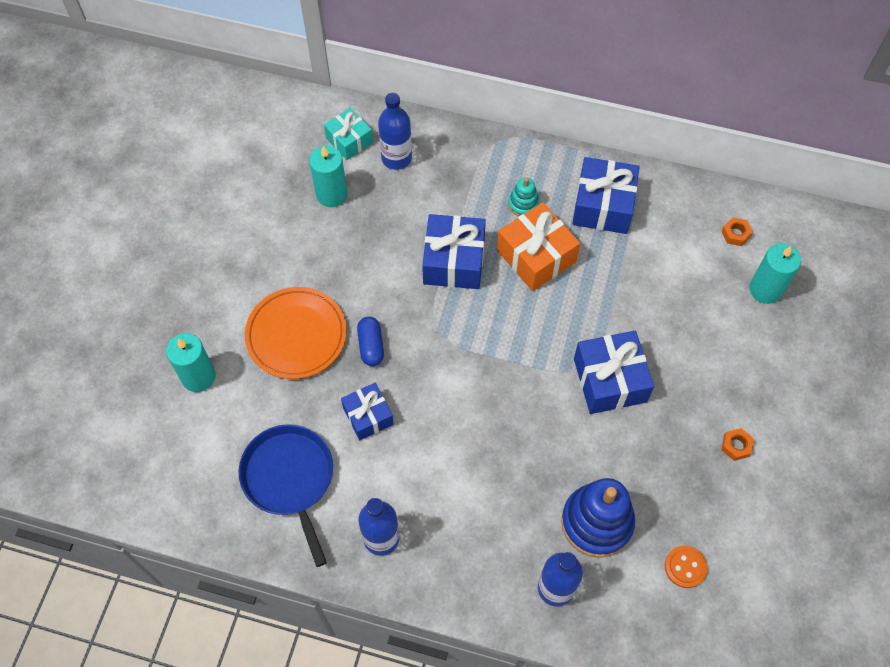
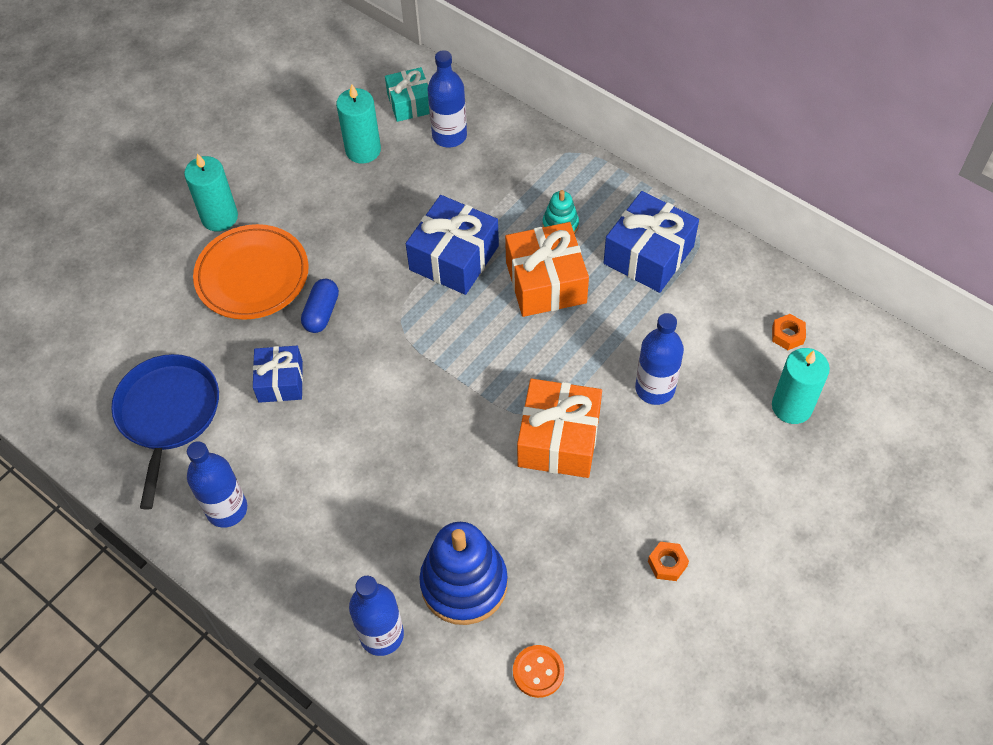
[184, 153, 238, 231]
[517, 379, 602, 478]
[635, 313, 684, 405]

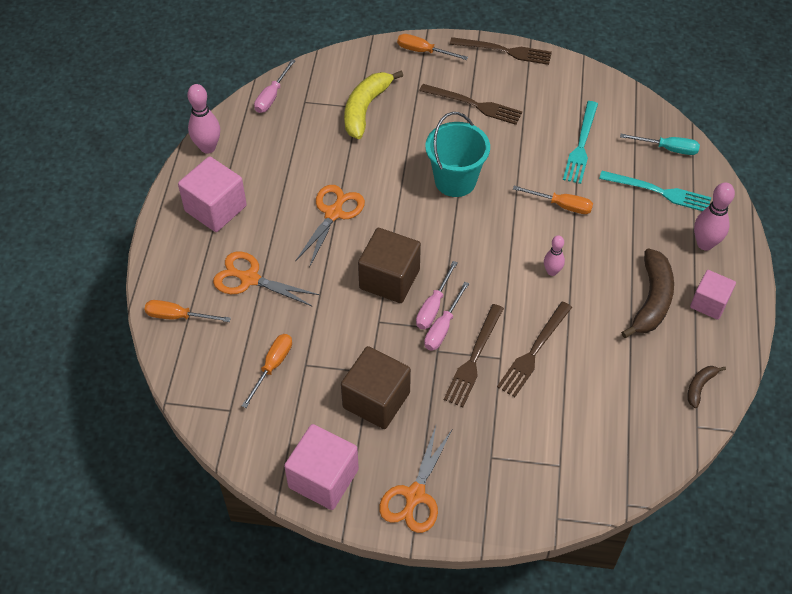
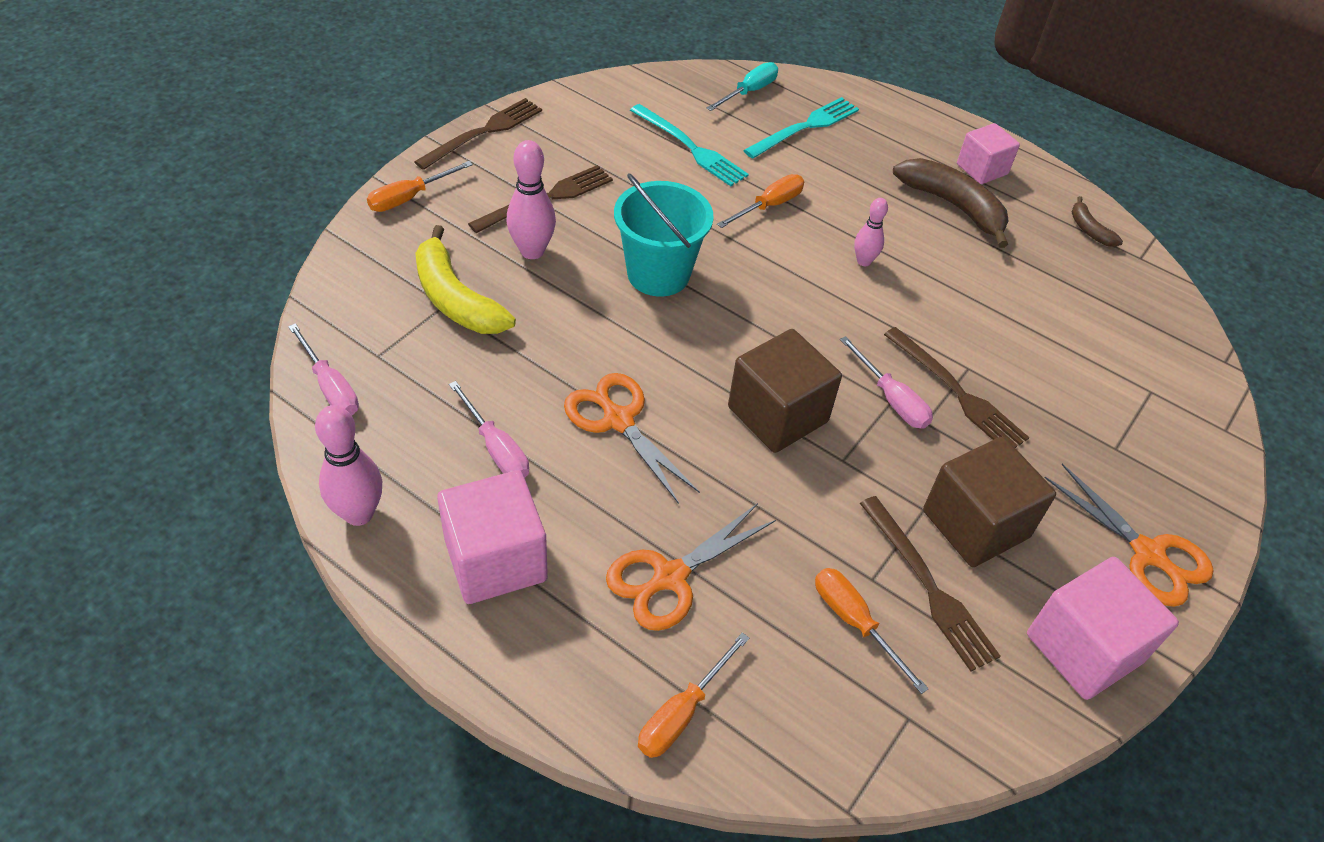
[449, 381, 529, 478]
[506, 140, 556, 259]
[860, 496, 1001, 671]

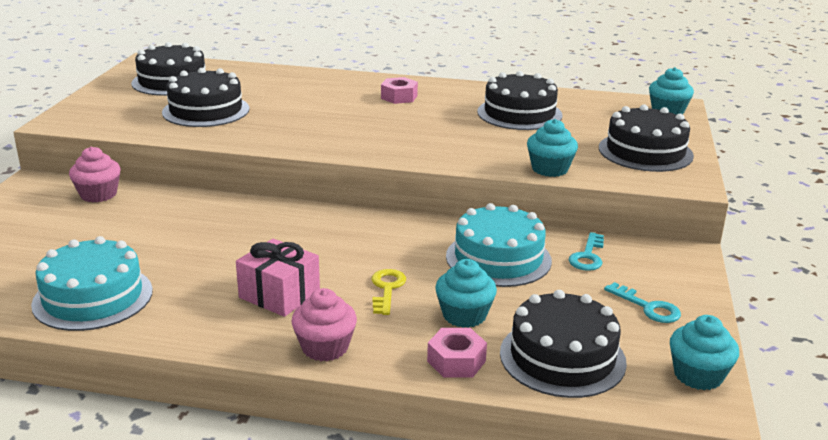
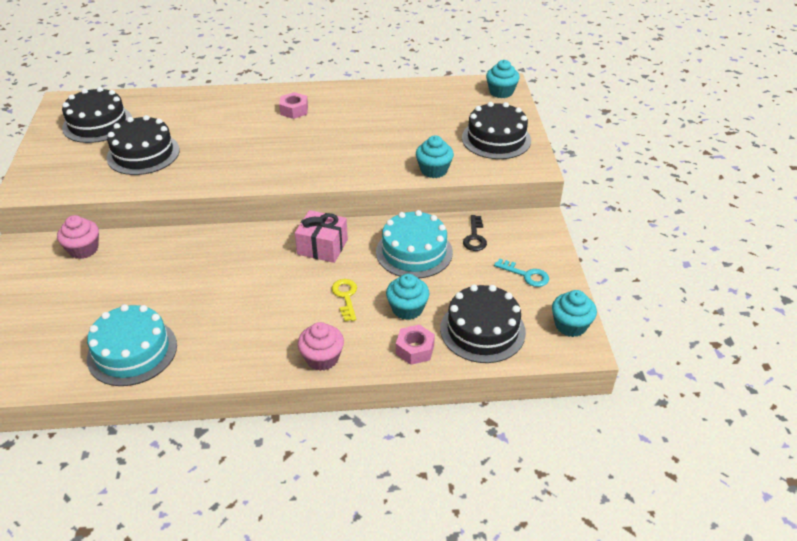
[295, 210, 348, 263]
[463, 215, 487, 251]
[477, 71, 563, 130] (first image)

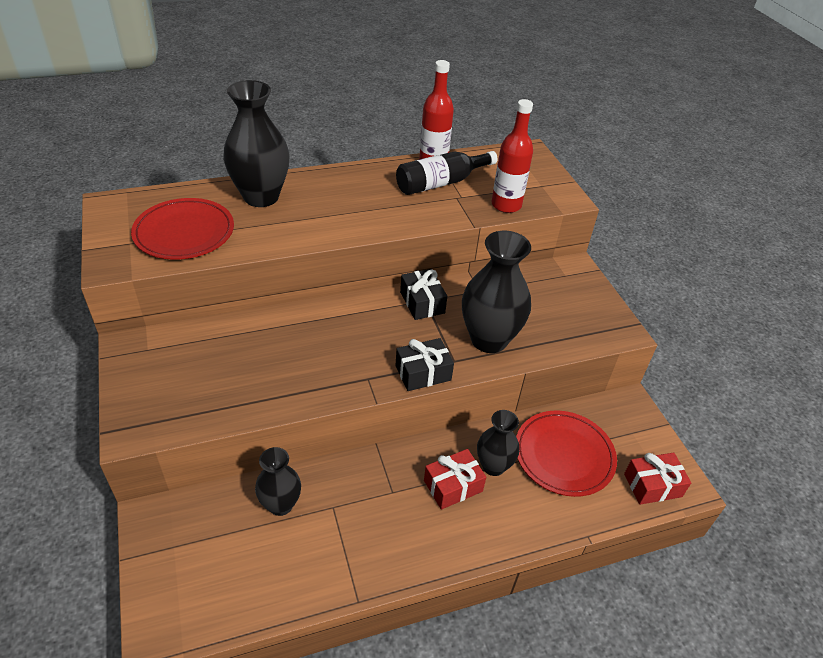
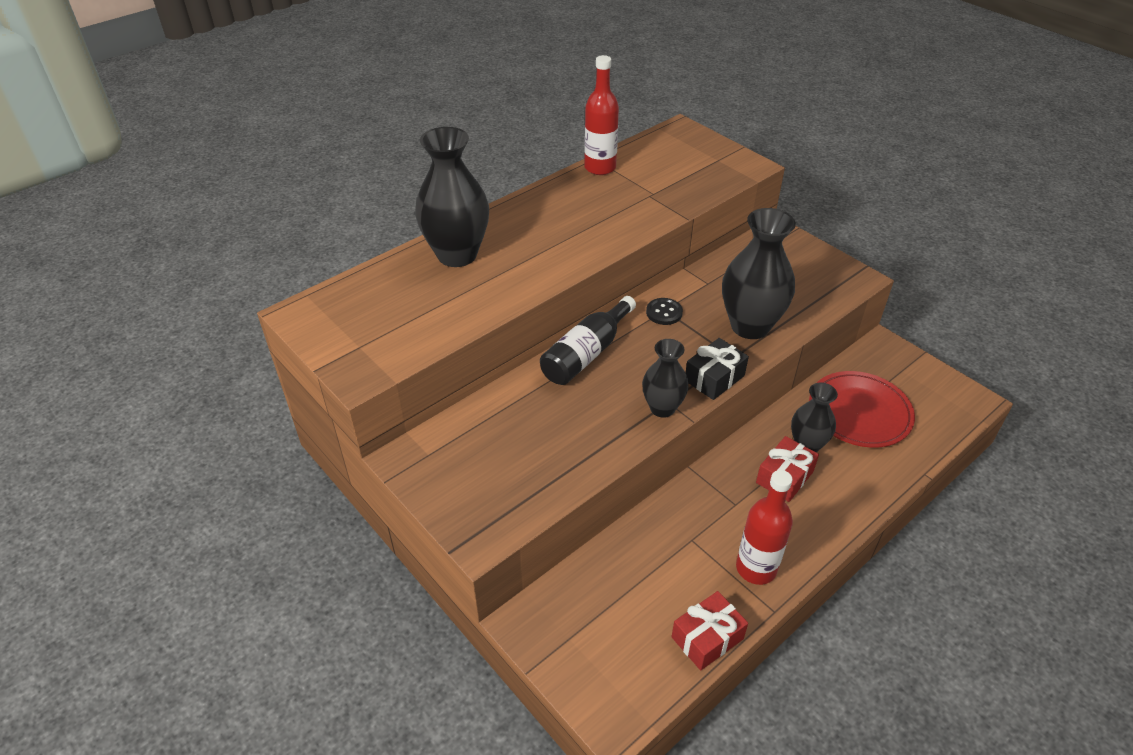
[540, 296, 636, 385]
[642, 339, 689, 418]
[646, 298, 683, 325]
[672, 591, 748, 670]
[736, 470, 793, 585]
[131, 198, 234, 260] (first image)

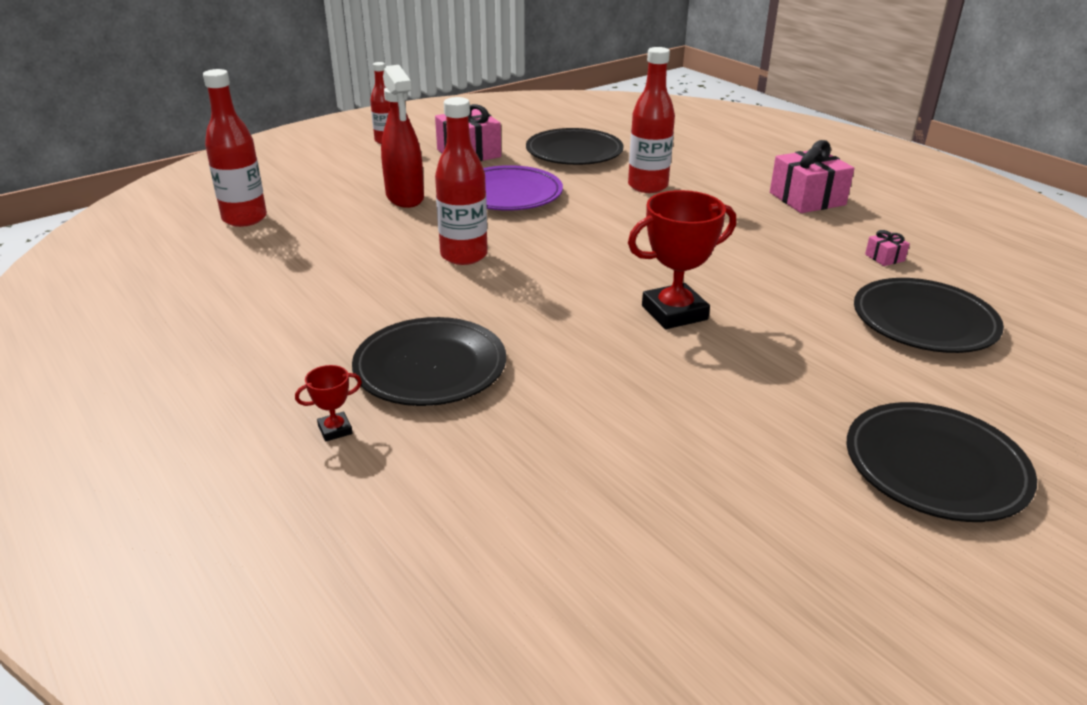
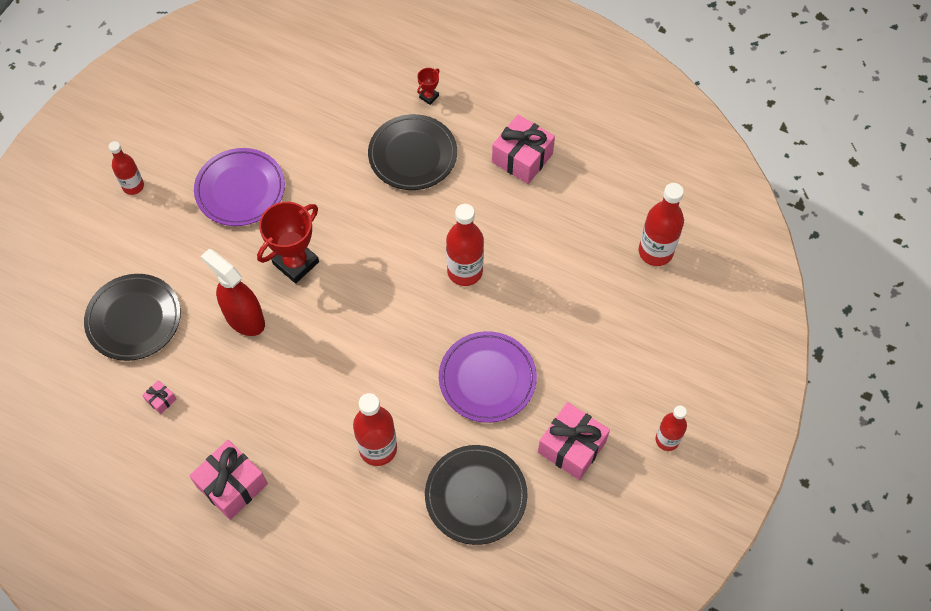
[109, 141, 144, 195]
[194, 148, 285, 226]
[201, 249, 265, 336]
[492, 115, 555, 184]

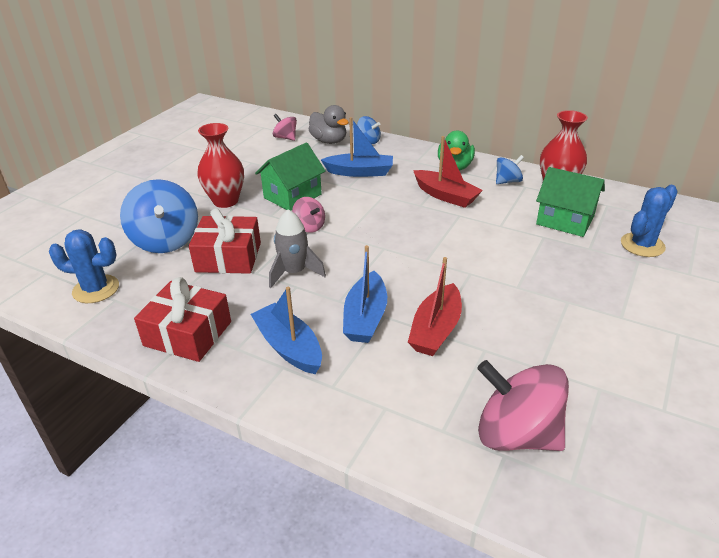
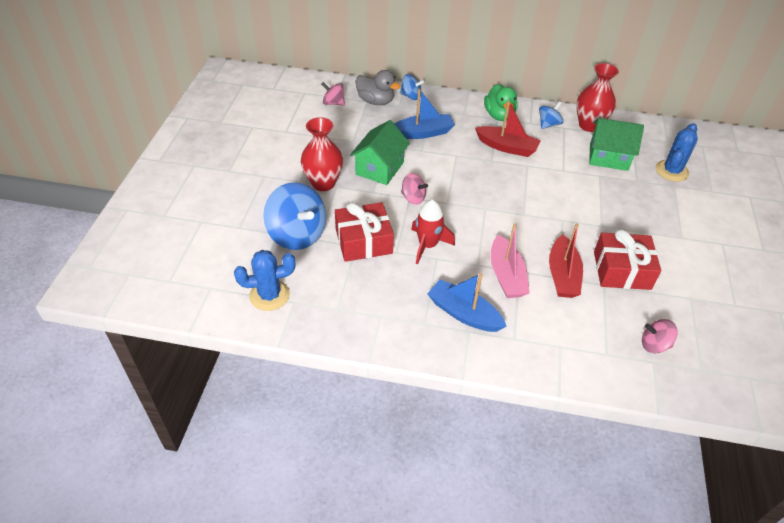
[411, 200, 455, 264]
[491, 223, 530, 298]
[594, 229, 661, 290]
[642, 319, 678, 353]

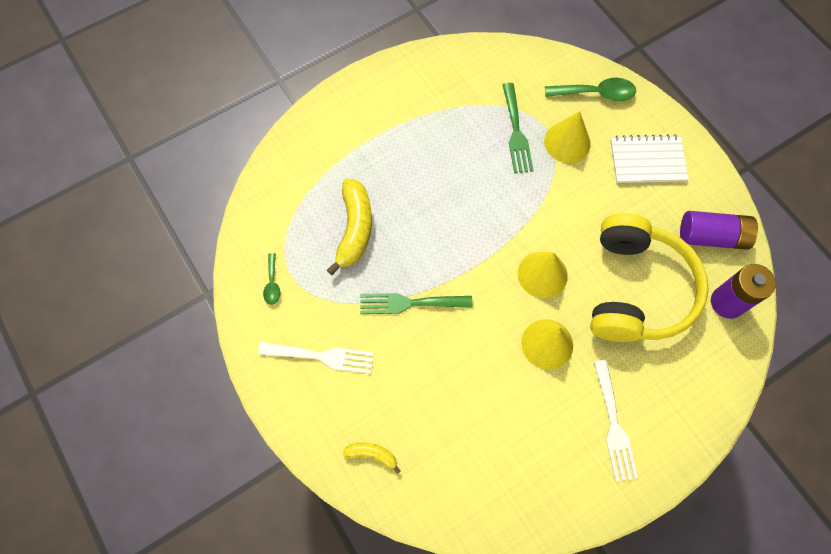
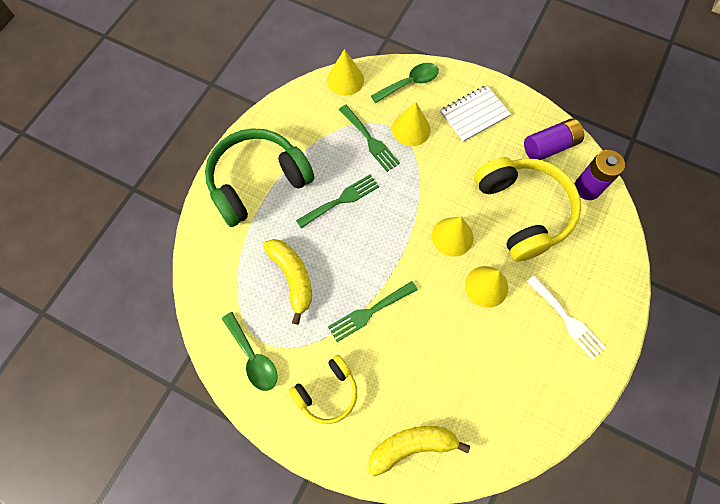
[205, 128, 314, 227]
[222, 312, 278, 391]
[289, 355, 357, 424]
[296, 175, 379, 228]
[327, 49, 364, 96]
[369, 426, 470, 476]

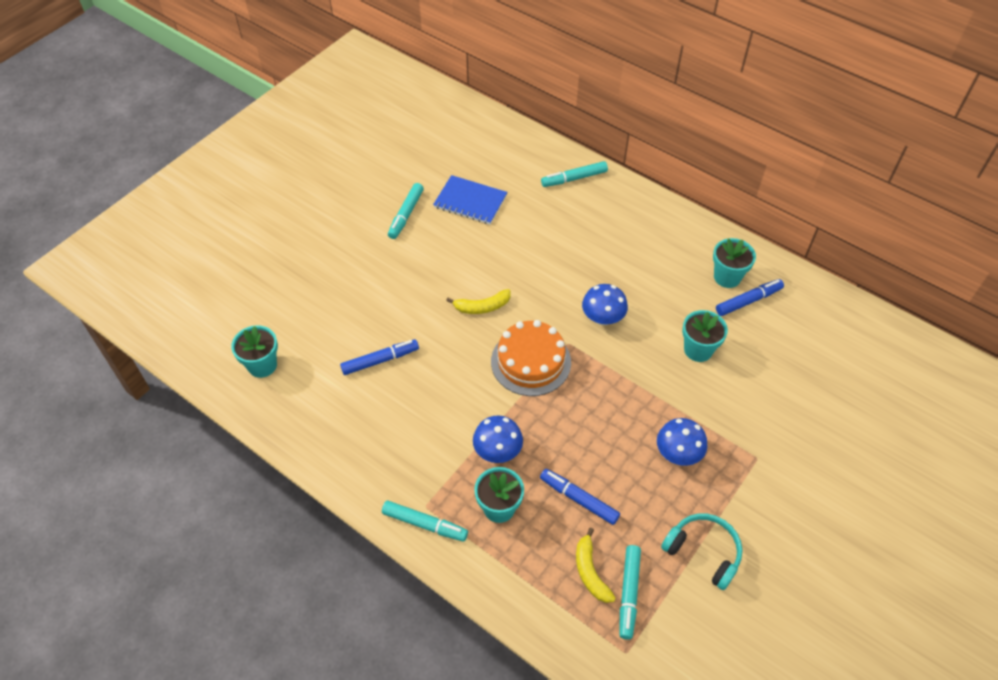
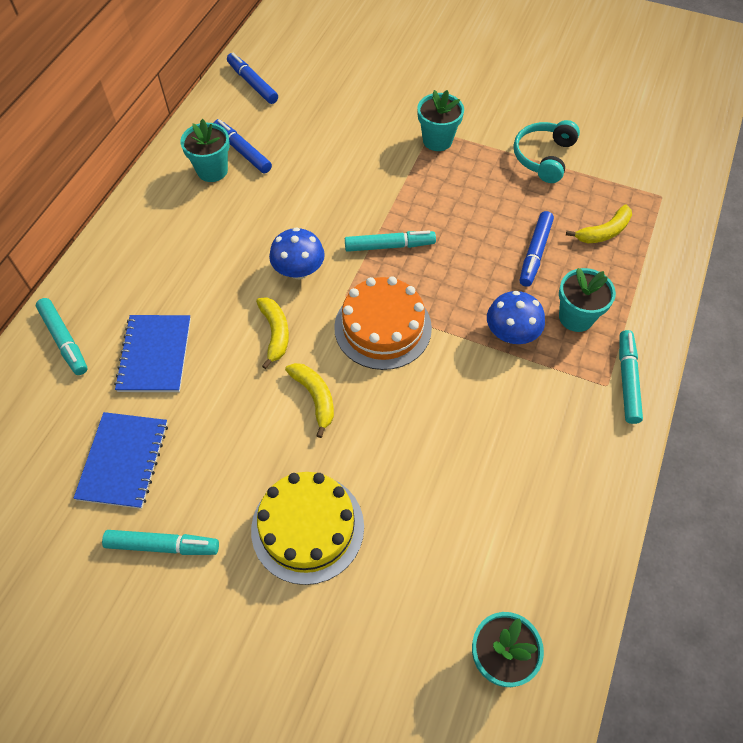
[114, 315, 191, 392]
[227, 53, 278, 104]
[251, 472, 364, 585]
[256, 297, 289, 369]
[345, 230, 436, 252]
[417, 90, 464, 151]
[657, 418, 708, 466] (first image)

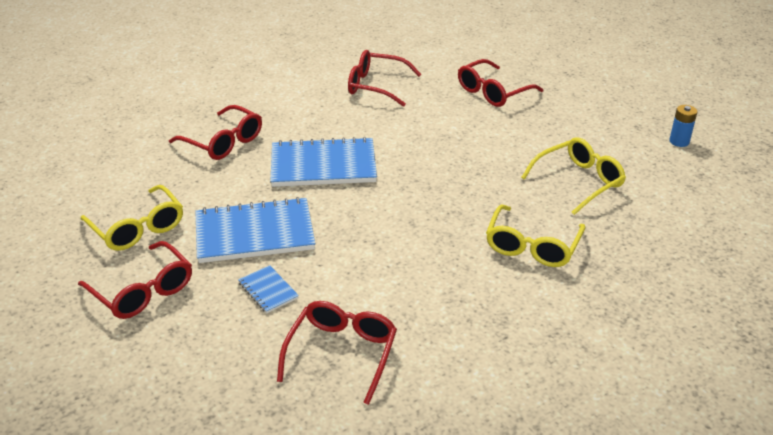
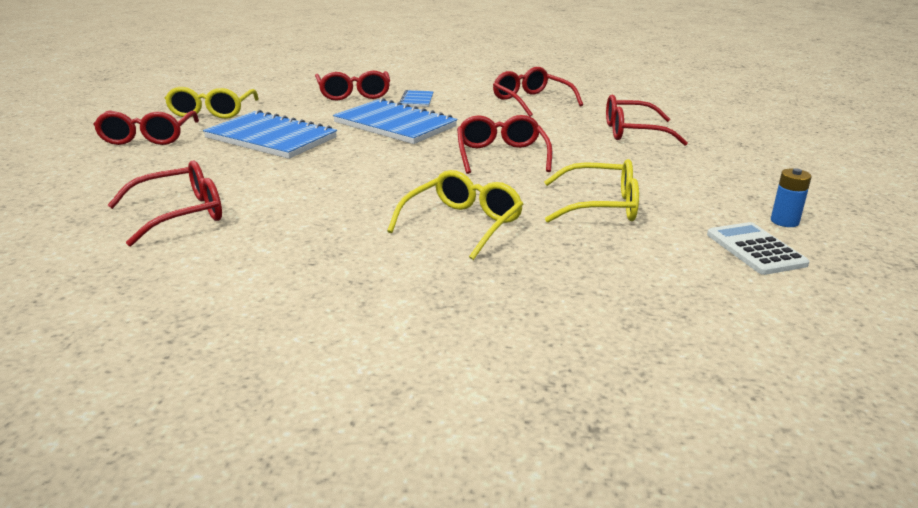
[387, 170, 523, 260]
[399, 90, 434, 107]
[457, 115, 552, 174]
[707, 222, 809, 275]

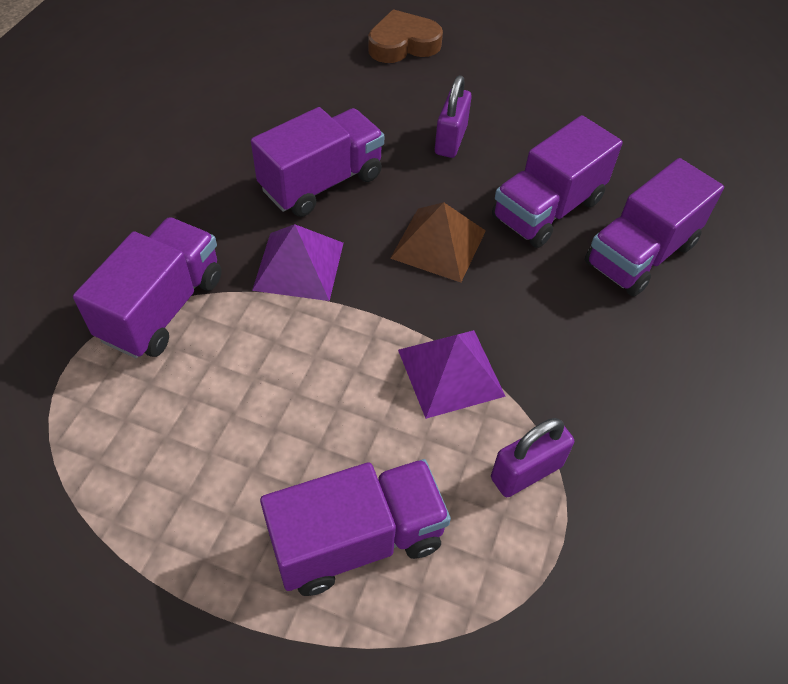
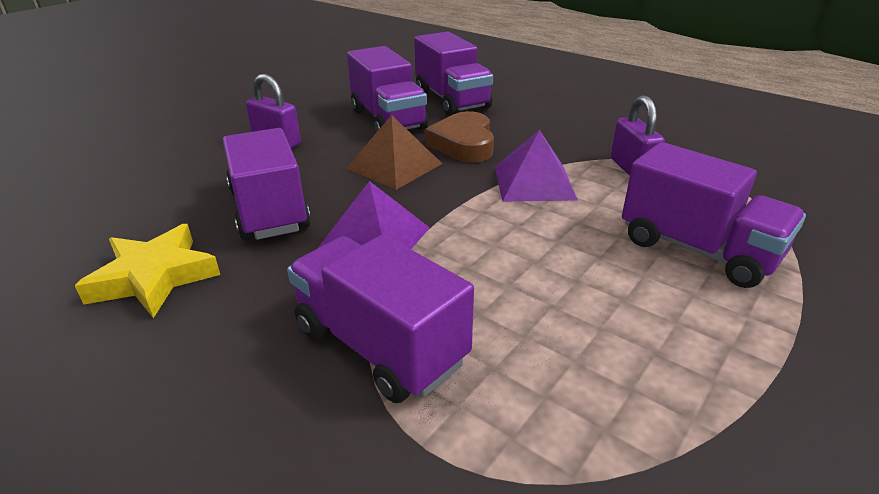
[75, 224, 220, 318]
[425, 111, 494, 163]
[622, 142, 806, 288]

